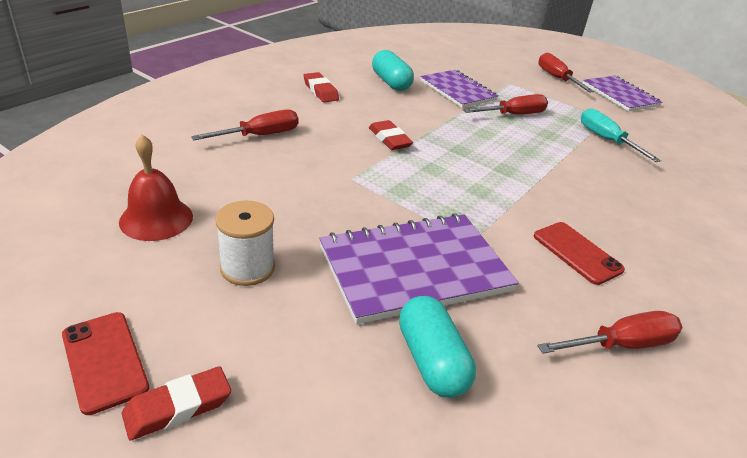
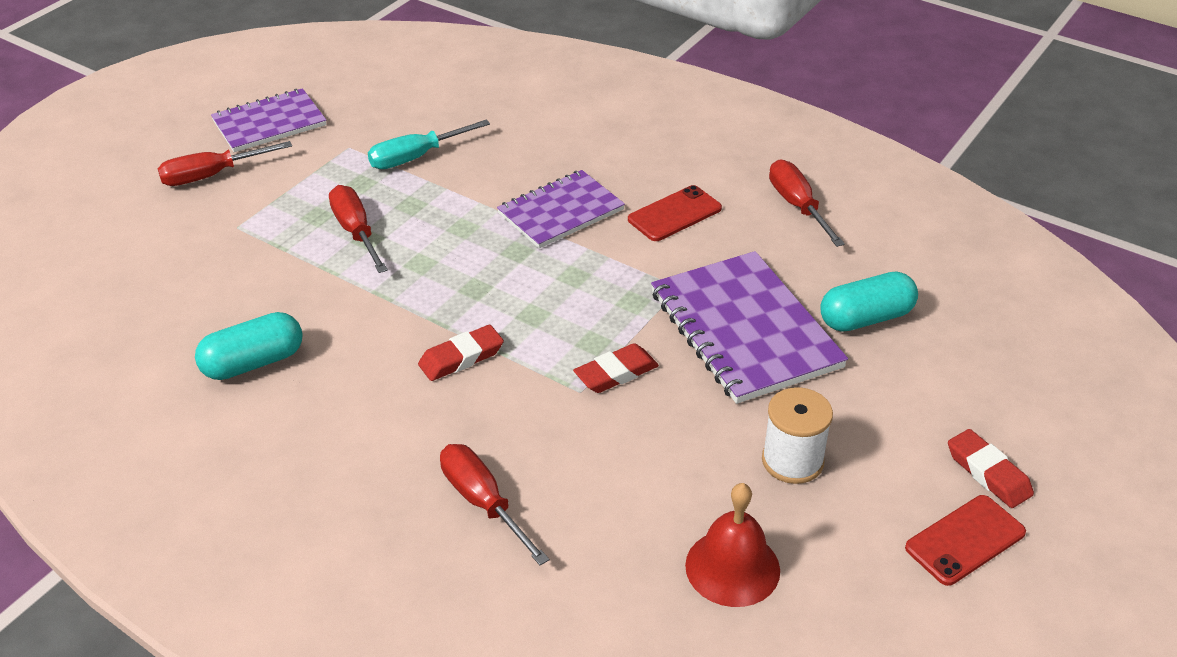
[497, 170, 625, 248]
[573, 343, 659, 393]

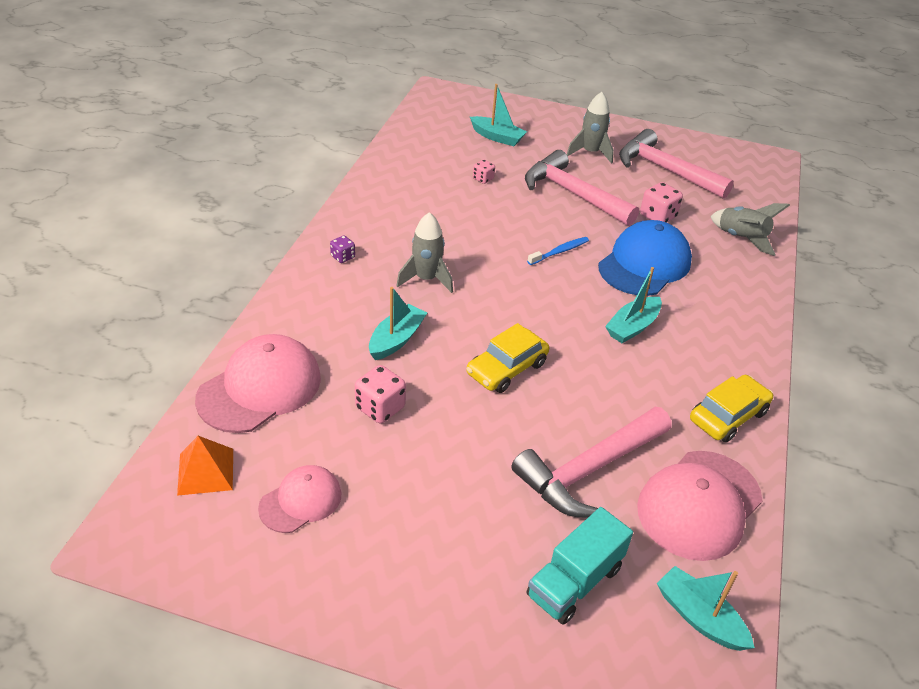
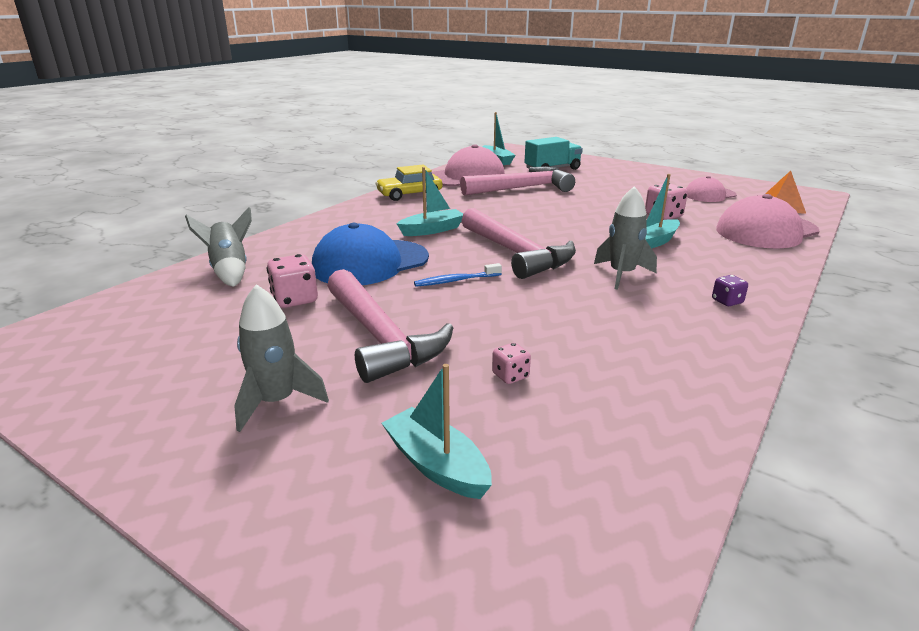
[461, 208, 576, 279]
[466, 323, 549, 393] (first image)

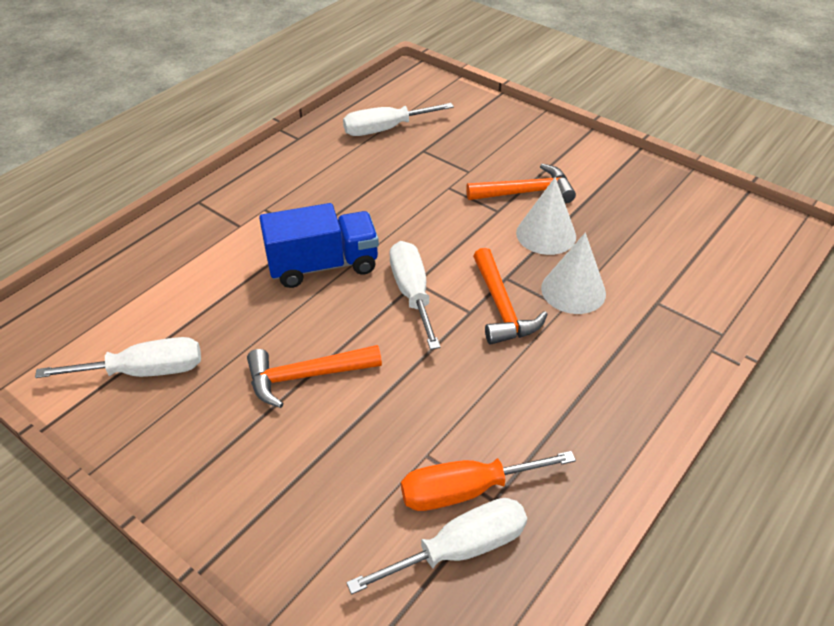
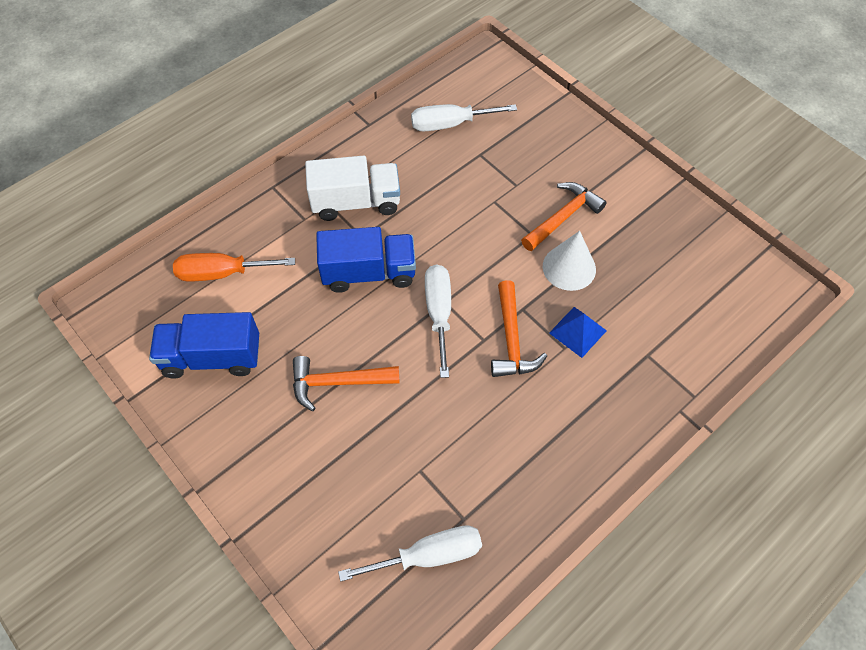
[149, 312, 259, 379]
[173, 253, 295, 282]
[305, 156, 400, 221]
[521, 182, 607, 251]
[549, 307, 607, 358]

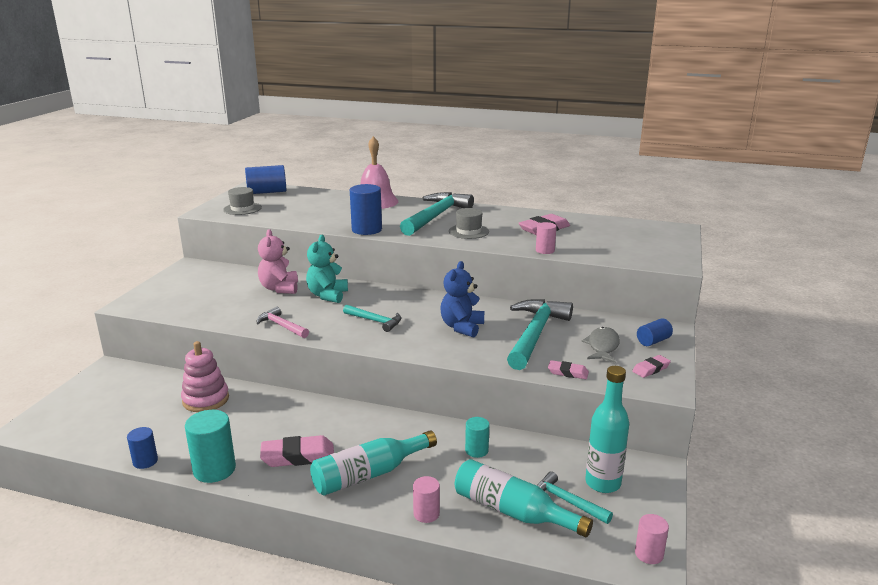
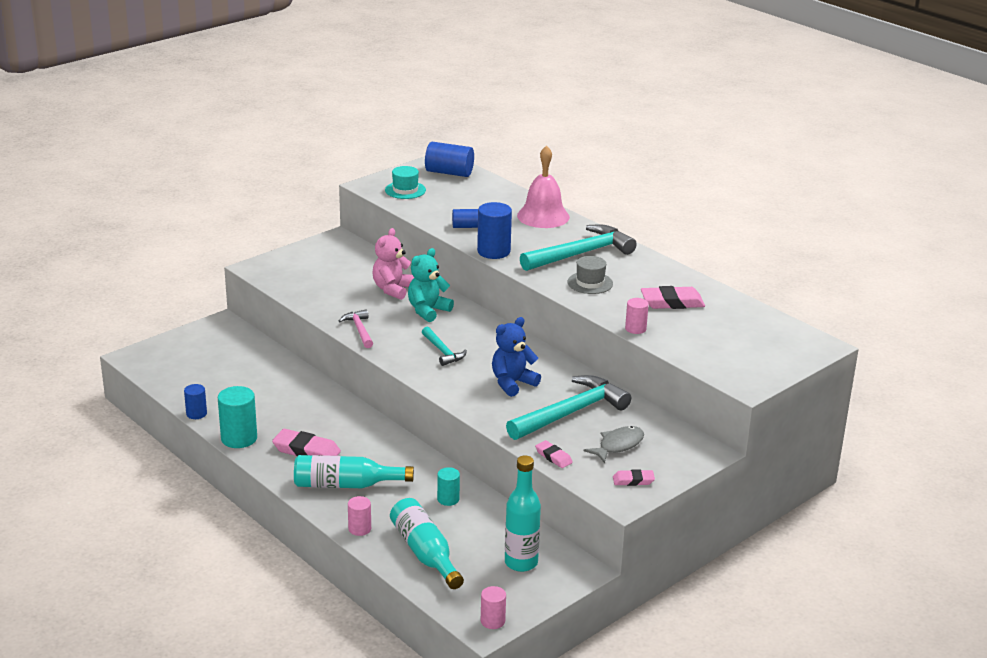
[385, 166, 426, 199]
[452, 209, 478, 228]
[181, 341, 229, 412] (first image)
[537, 471, 613, 524] (first image)

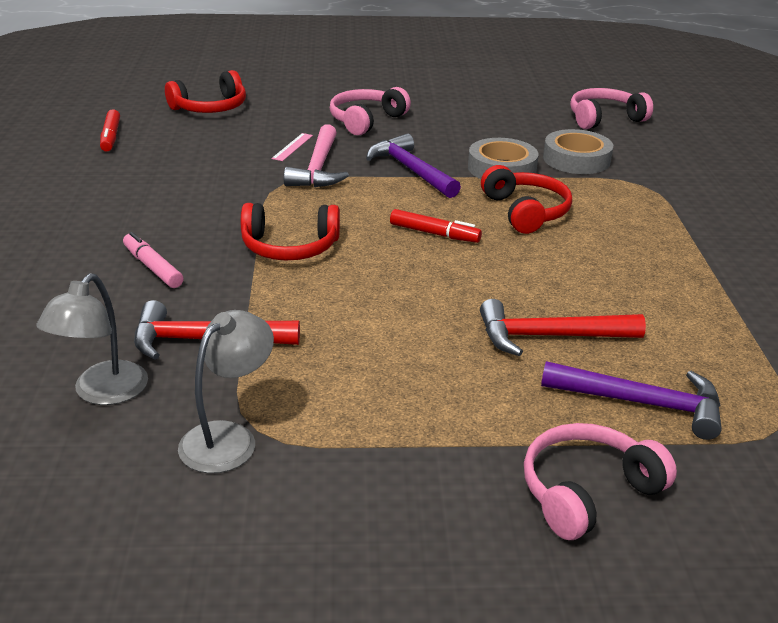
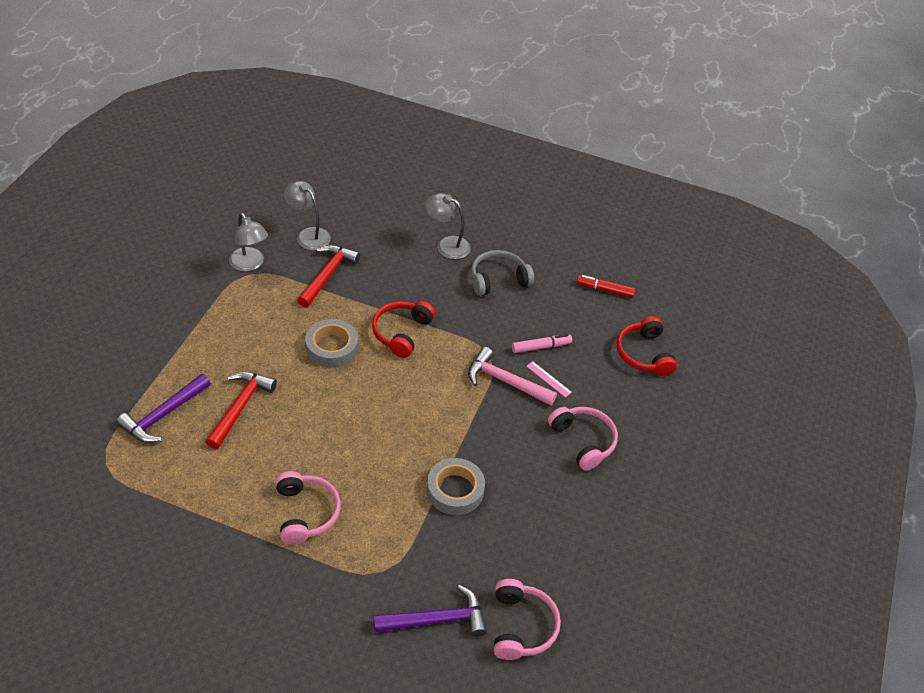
[276, 471, 341, 545]
[305, 319, 358, 368]
[373, 585, 487, 637]
[425, 193, 471, 259]
[471, 250, 534, 296]
[512, 334, 572, 353]
[390, 209, 482, 243] (first image)
[481, 165, 572, 234] (first image)

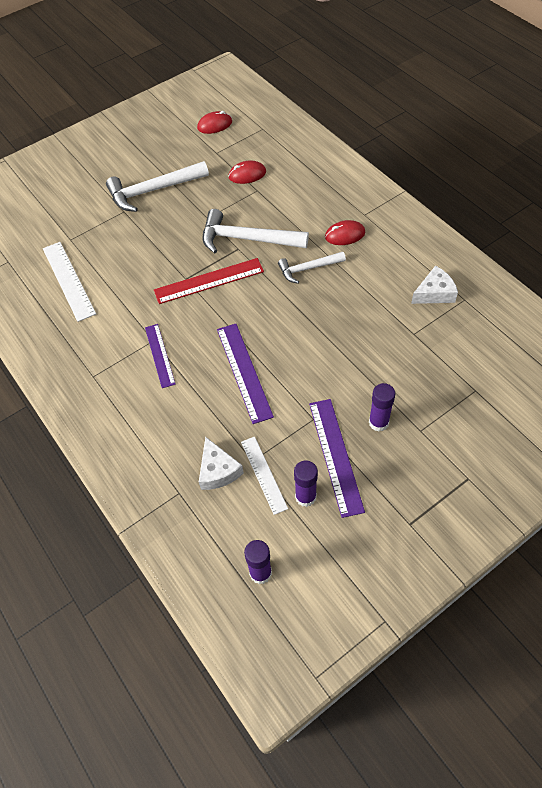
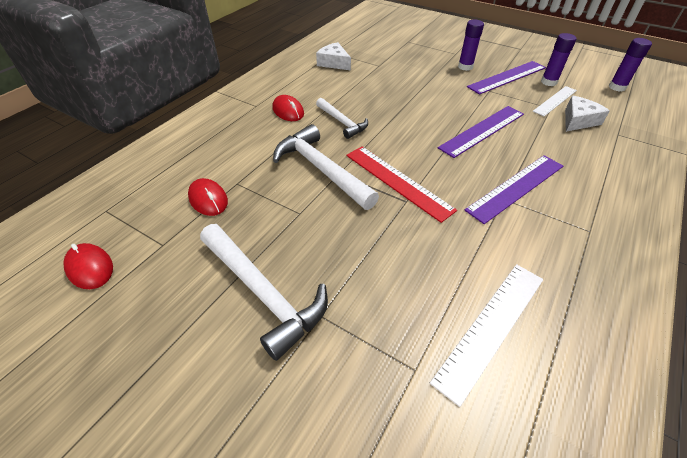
[273, 124, 379, 210]
[464, 155, 563, 224]

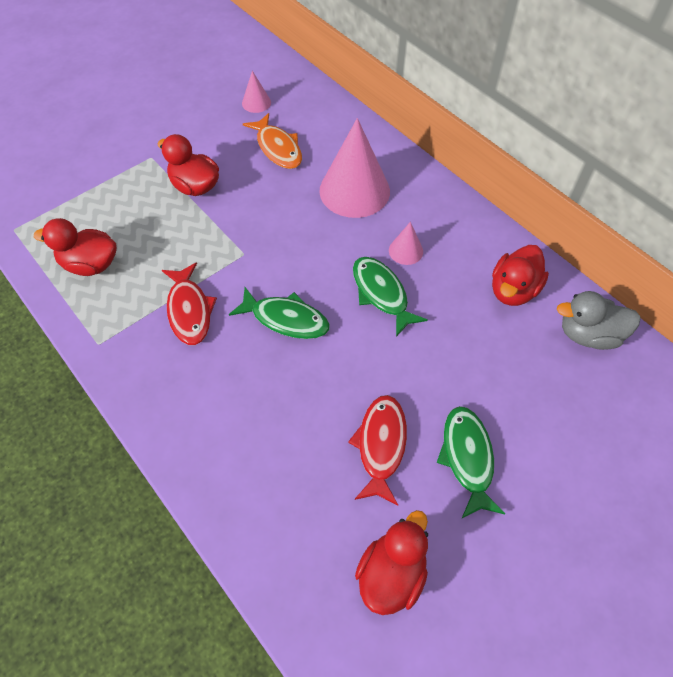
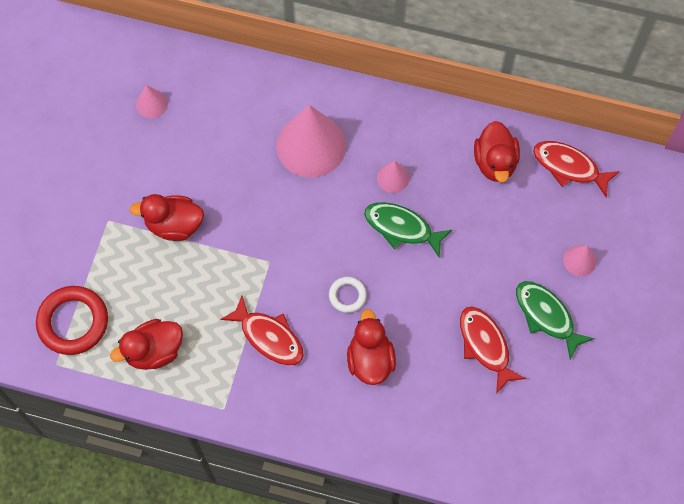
[36, 286, 108, 355]
[329, 277, 367, 313]
[347, 309, 396, 385]
[533, 141, 620, 198]
[563, 245, 597, 276]
[243, 113, 302, 169] (first image)

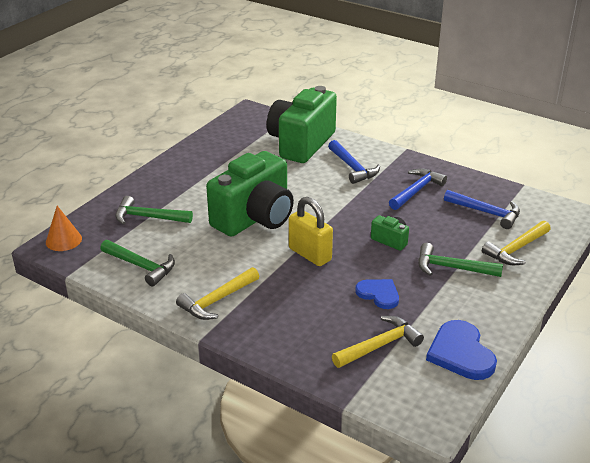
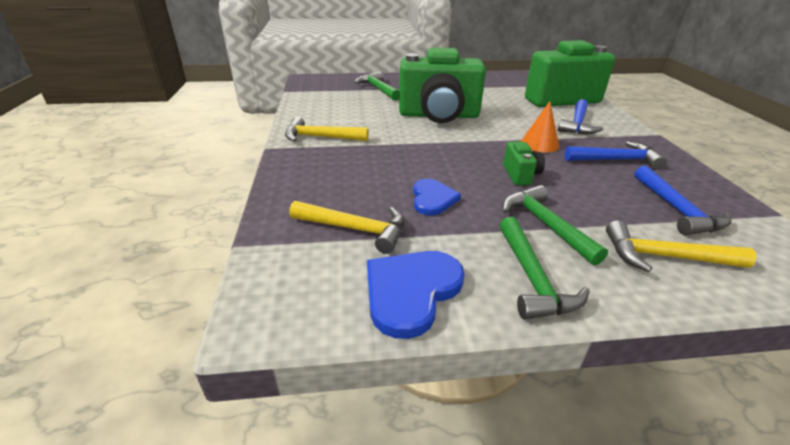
[499, 217, 590, 319]
[521, 101, 559, 153]
[289, 197, 333, 266] (first image)

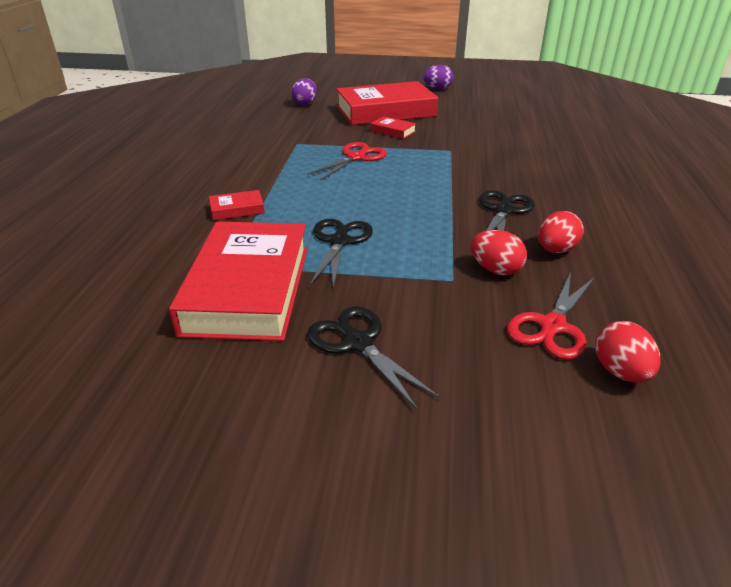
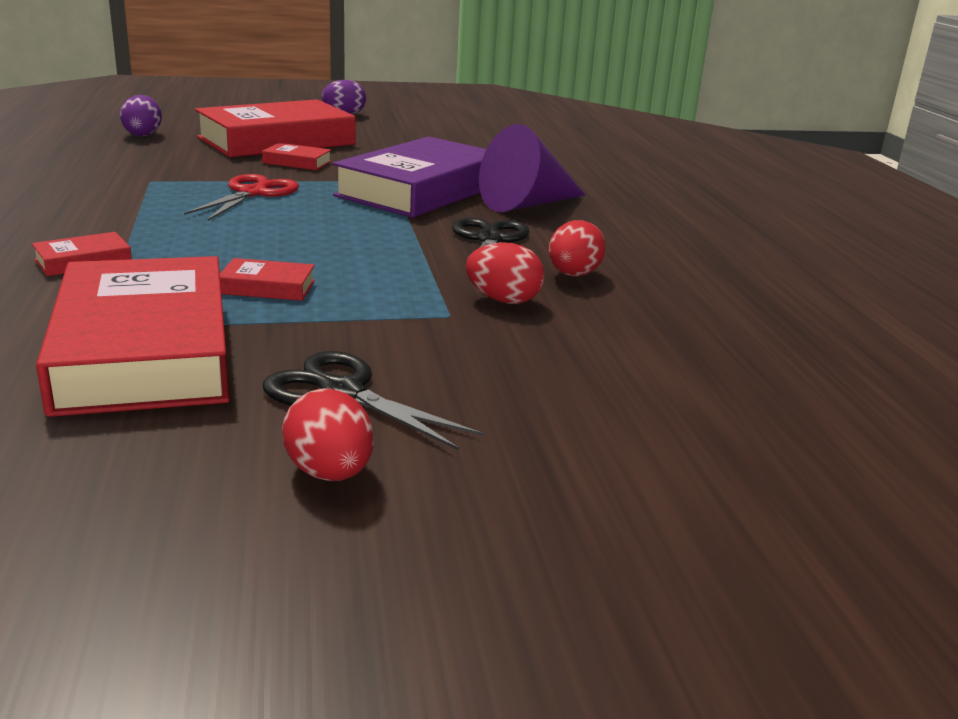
[220, 258, 315, 301]
[282, 388, 374, 481]
[333, 136, 487, 218]
[479, 124, 586, 212]
[507, 272, 595, 360] (first image)

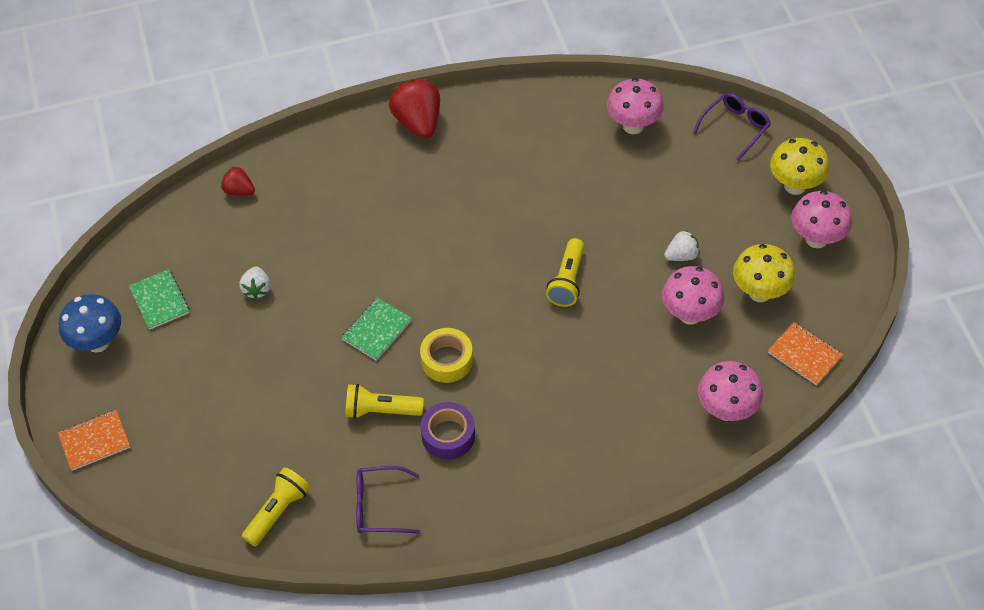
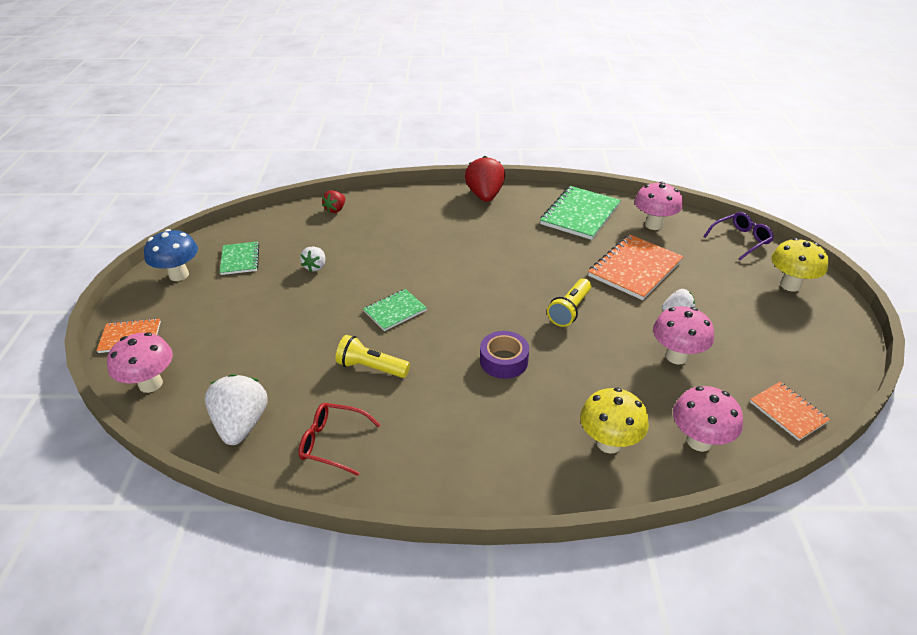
[107, 332, 173, 393]
[205, 374, 268, 445]
[299, 403, 381, 476]
[322, 190, 345, 213]
[480, 331, 529, 379]
[540, 186, 621, 240]
[580, 388, 649, 454]
[588, 234, 684, 300]
[420, 328, 473, 383] (first image)

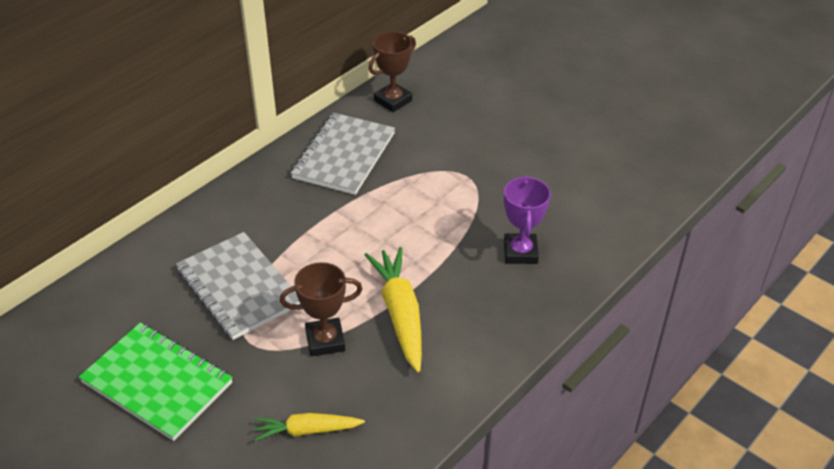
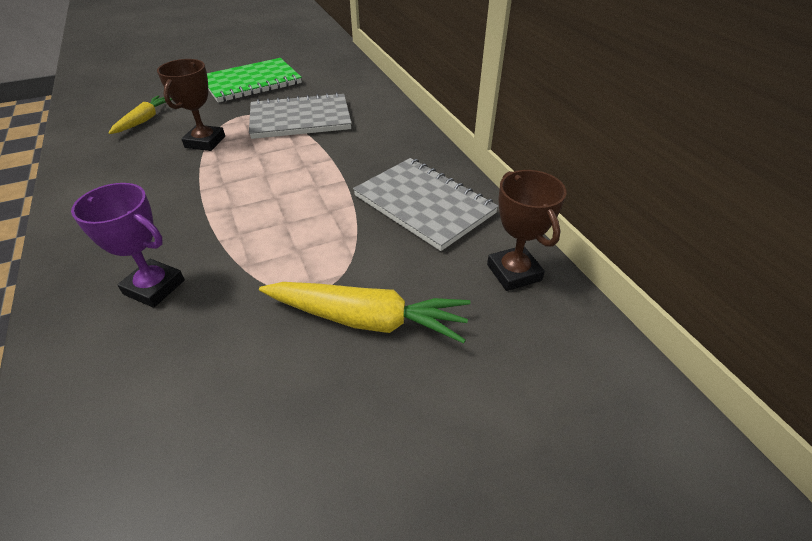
[259, 282, 471, 343]

